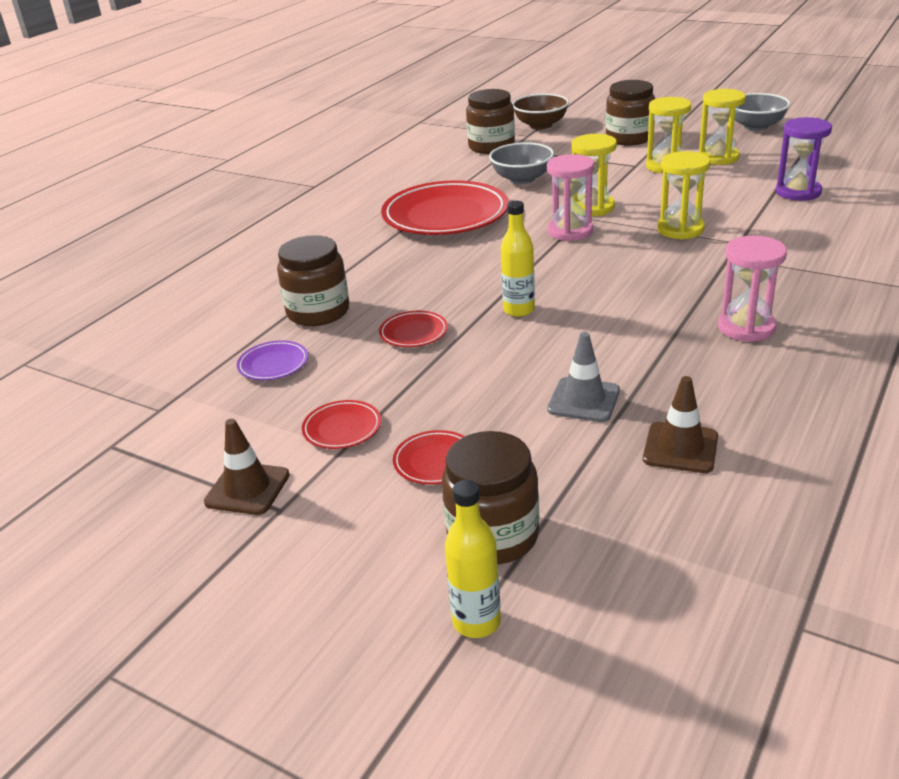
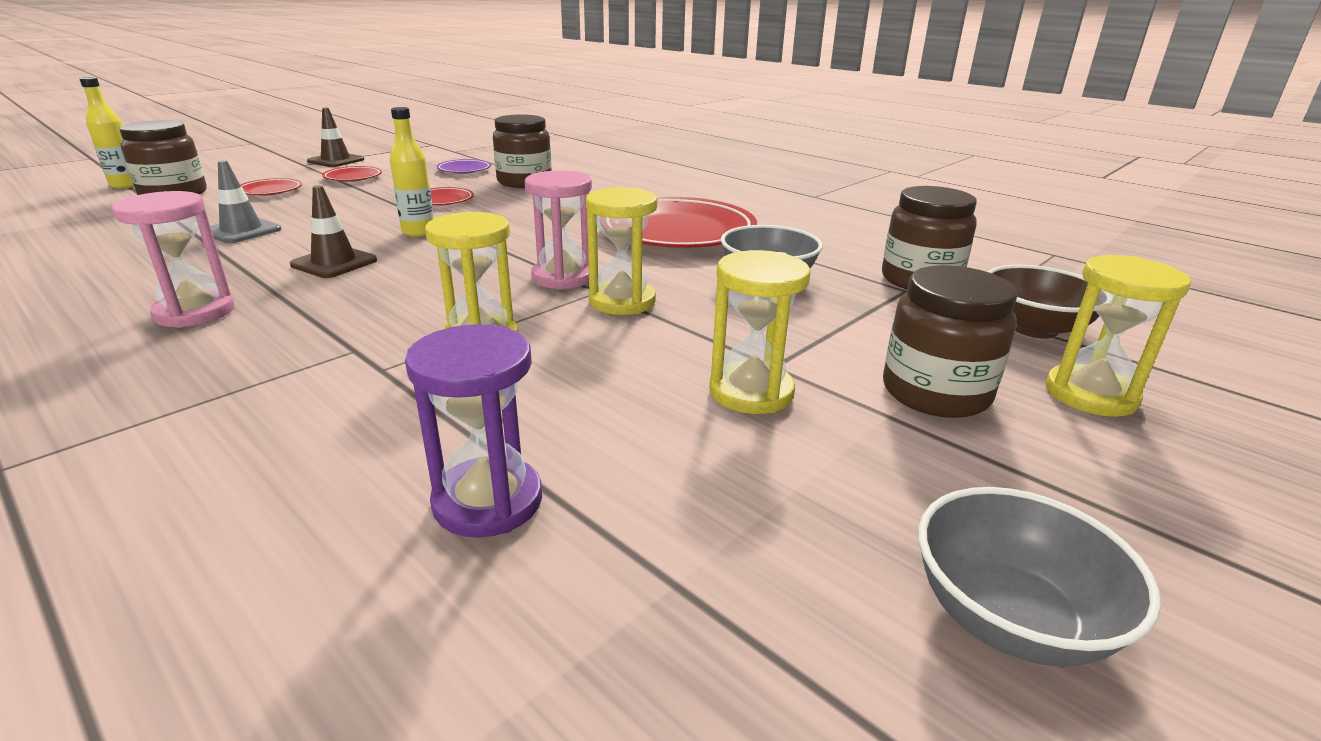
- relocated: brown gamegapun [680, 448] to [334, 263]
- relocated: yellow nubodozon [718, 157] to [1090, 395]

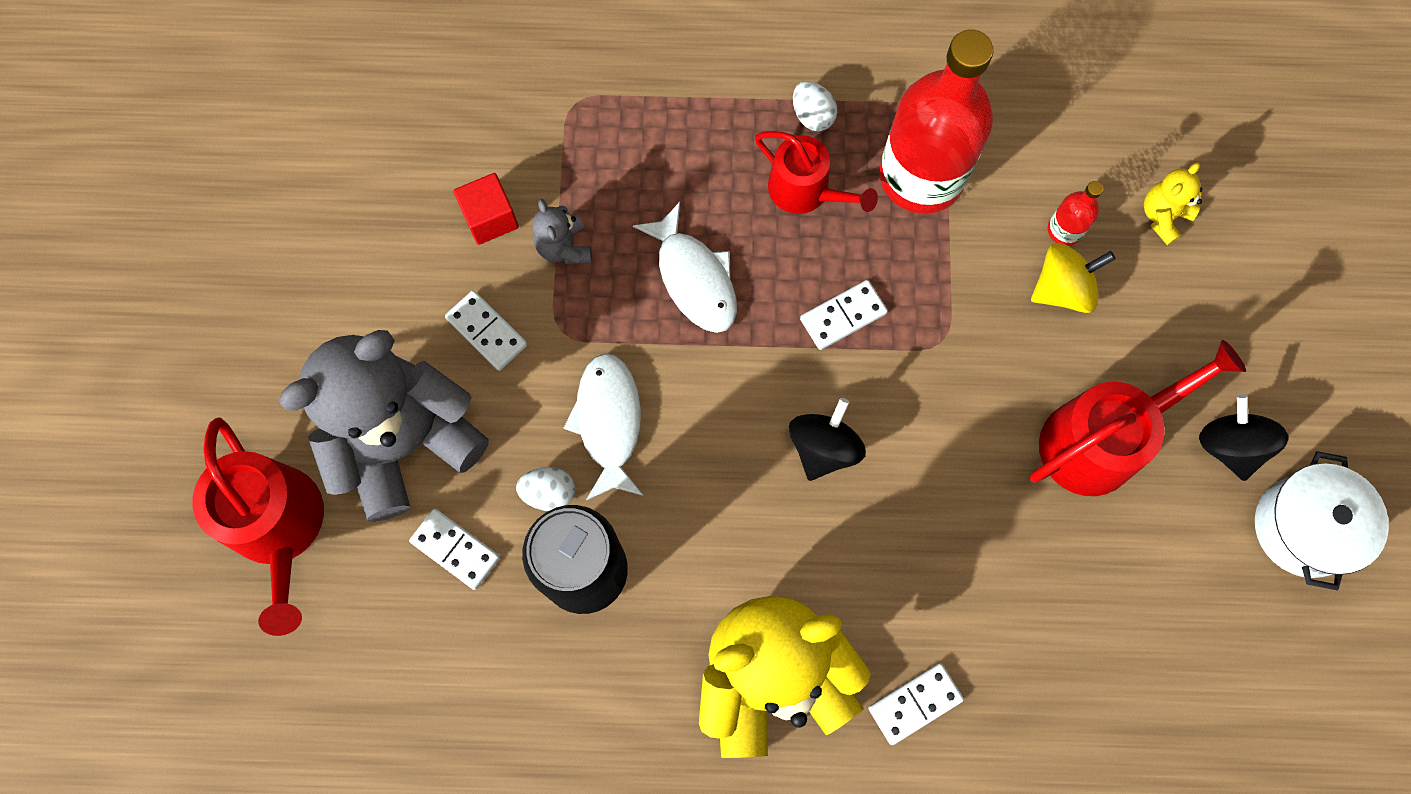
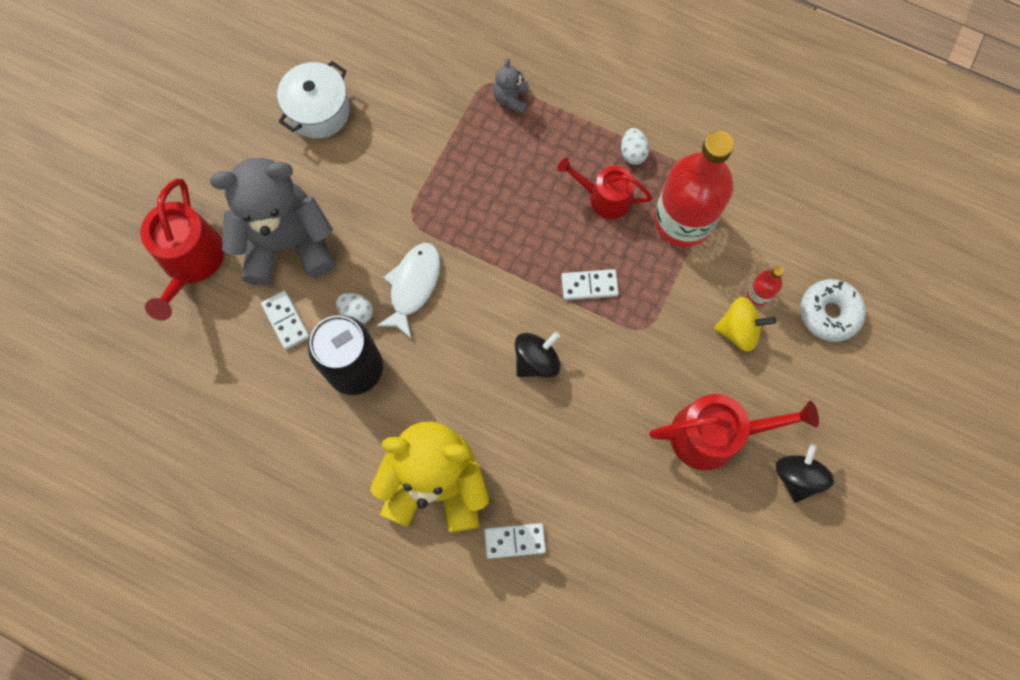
- relocated: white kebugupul [1303, 527] to [318, 111]
- relocated: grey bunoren [564, 247] to [511, 99]
- spun: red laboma [805, 191] = [604, 198] 135 degrees clockwise
- exchanged: yellow bunoren [1163, 216] to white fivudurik [829, 313]
- missing: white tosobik [487, 331]
- missing: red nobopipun [490, 218]
- missing: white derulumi [694, 278]

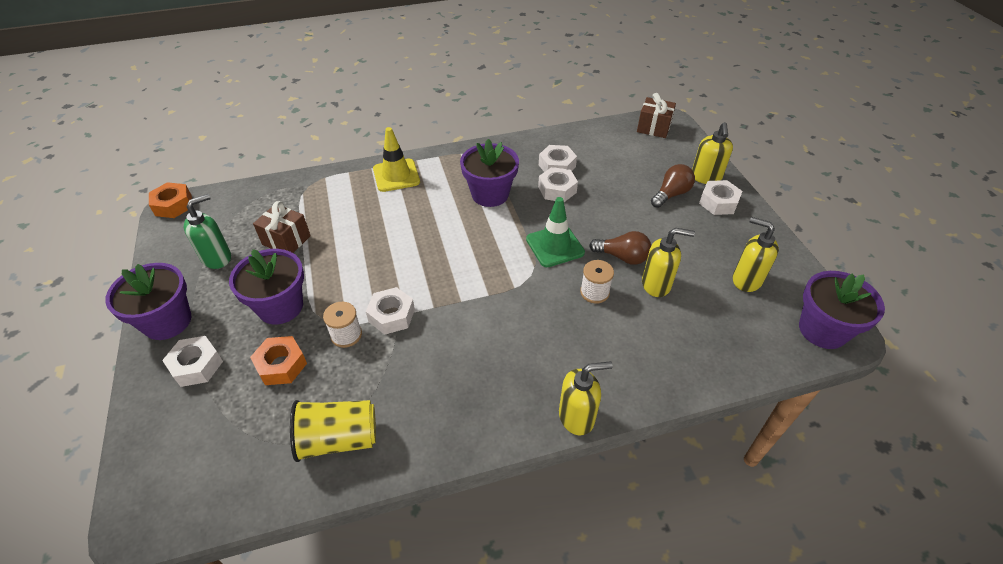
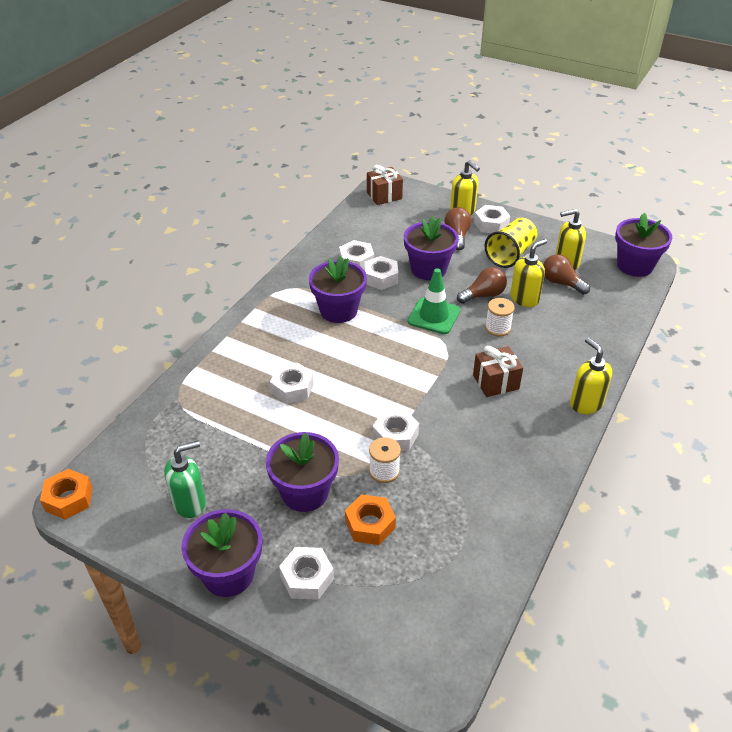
- spun: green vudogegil [217, 258] = [190, 503] 60 degrees clockwise
- appeared: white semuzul [292, 388]
- appeared: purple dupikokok [428, 269]
- relocated: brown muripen [286, 240] to [495, 382]
- relocated: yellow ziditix [338, 439] to [510, 254]
- appeared: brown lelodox [561, 283]
- spun: yellow vudogegil [577, 417] = [586, 404] 60 degrees counterclockwise
- missing: yellow gamegapun [396, 175]

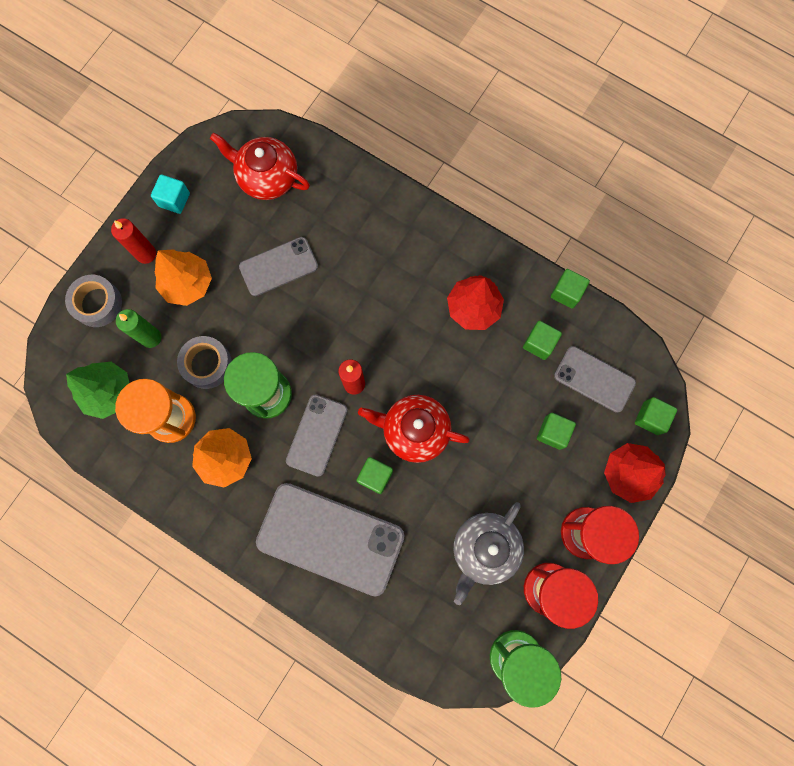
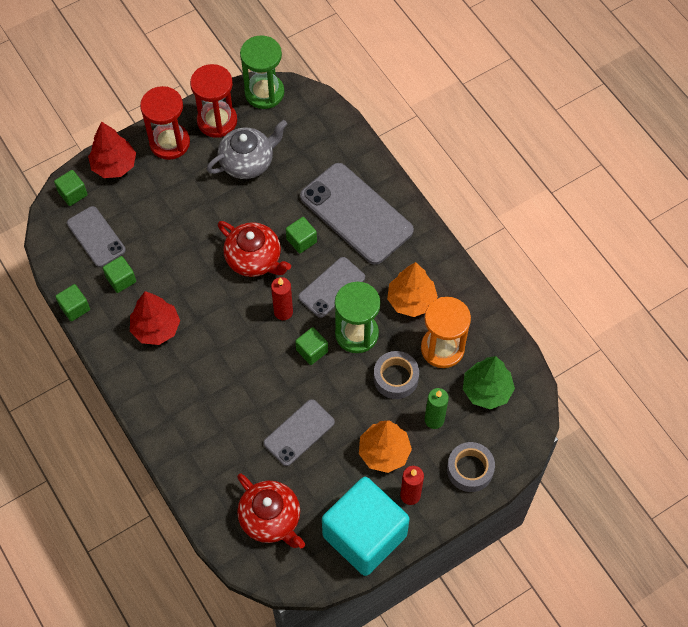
- spun: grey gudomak [278, 266] = [299, 432] 45 degrees counterclockwise
- relocated: green nobopipun [553, 432] to [312, 351]
- size: turquoise nobopipun [174, 200] = [364, 535] x2.47

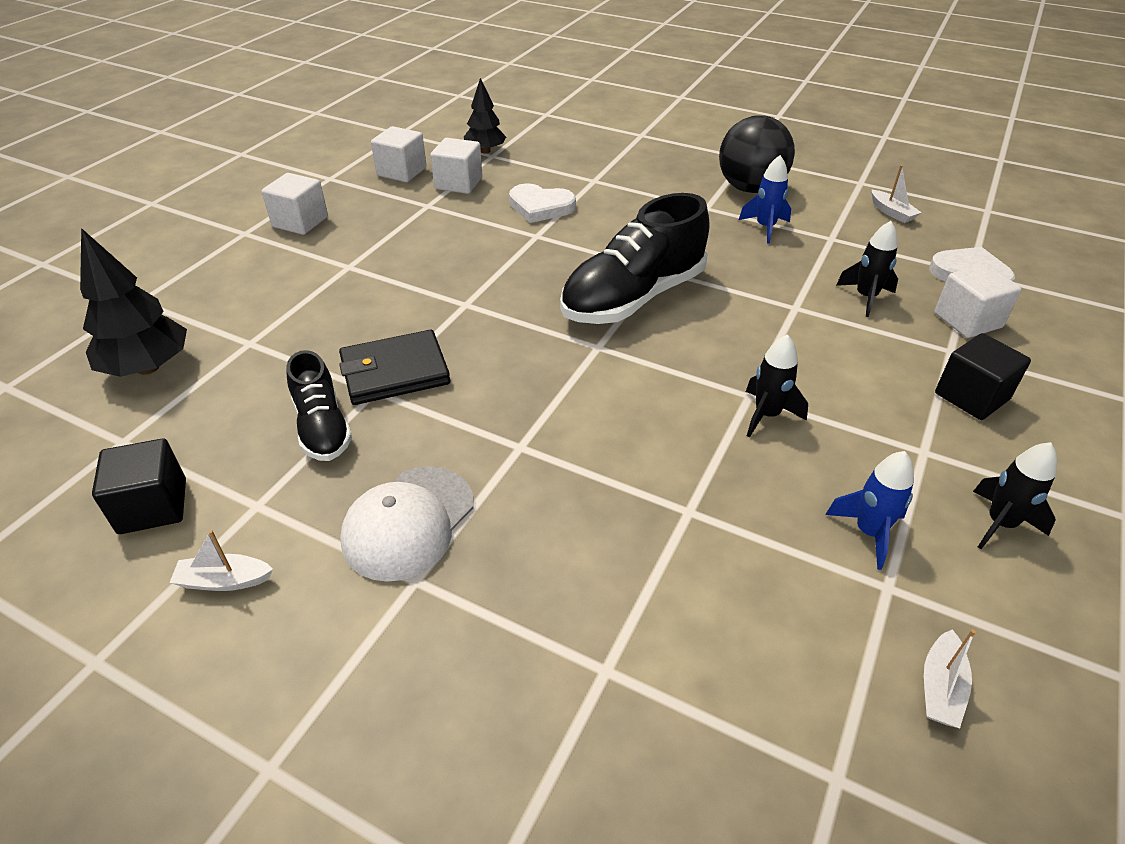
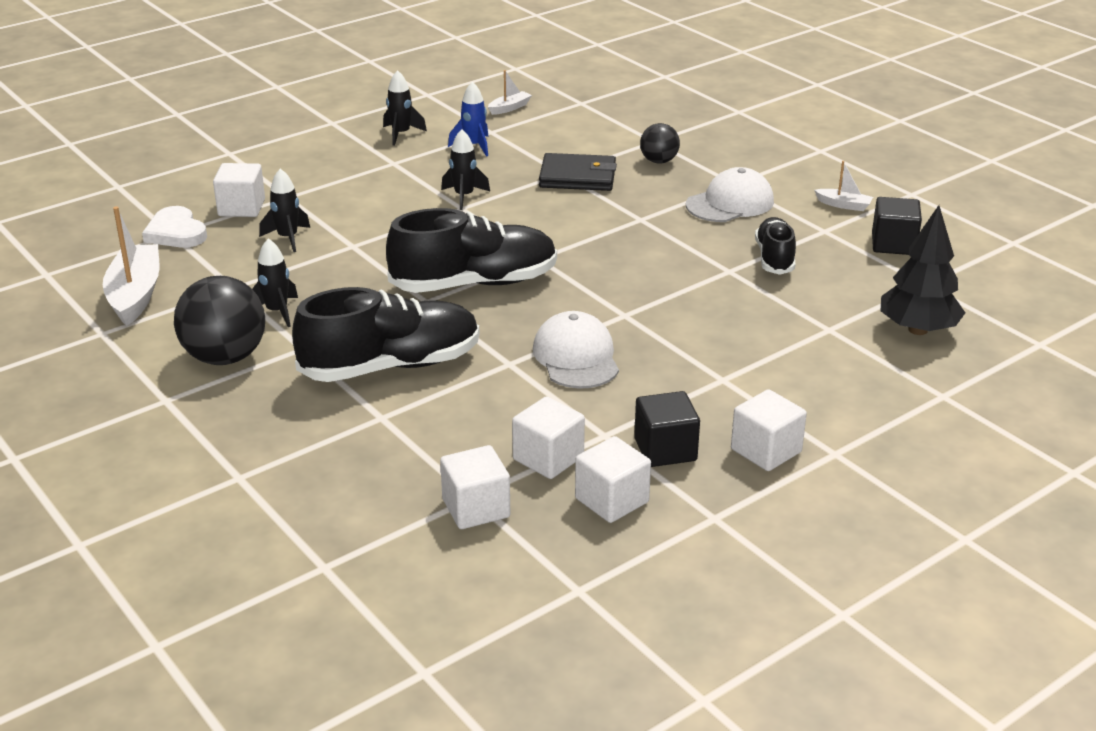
- size: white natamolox [891, 212] = [135, 295] x2.01
- colour: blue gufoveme [765, 228] to black gufoveme [277, 312]
- appeared: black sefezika [391, 366]
- exchanged: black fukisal [485, 151] to white nobopipun [476, 508]
- appeared: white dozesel [576, 357]
- relocated: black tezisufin [394, 372] to [578, 177]
- relocated: black nobopipun [971, 396] to [665, 450]
- appeared: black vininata [659, 161]
- missing: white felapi [540, 207]

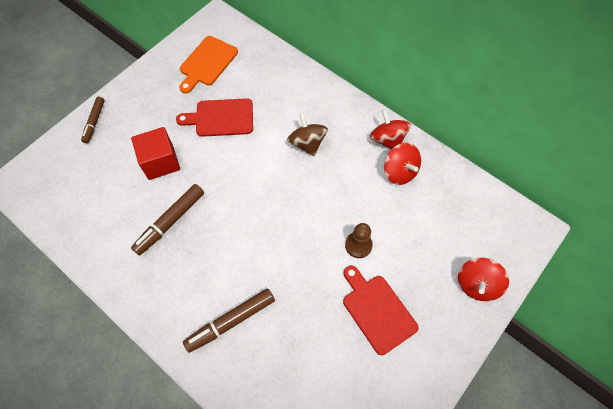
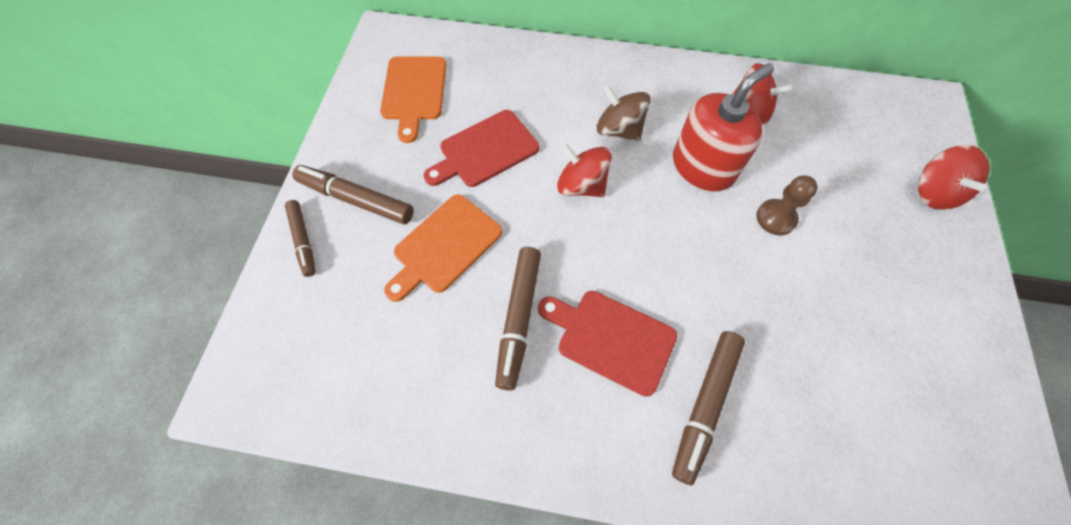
- appeared: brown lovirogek [356, 199]
- exchanged: red nobopipun [160, 162] to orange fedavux [444, 246]
- relocated: red fedavux [377, 310] to [611, 338]
- relocated: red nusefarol [387, 140] to [581, 185]
- appeared: red vudogegil [703, 167]

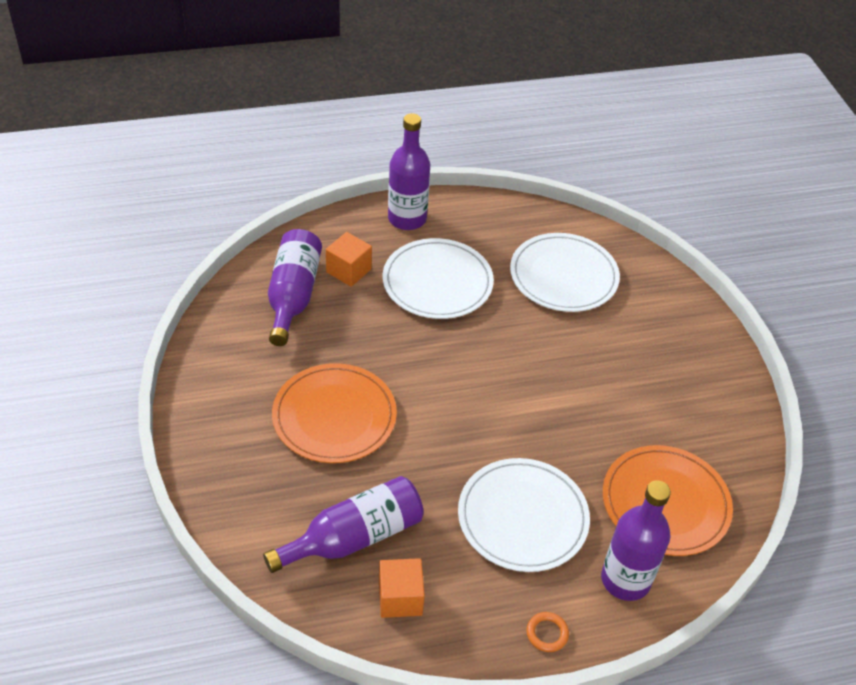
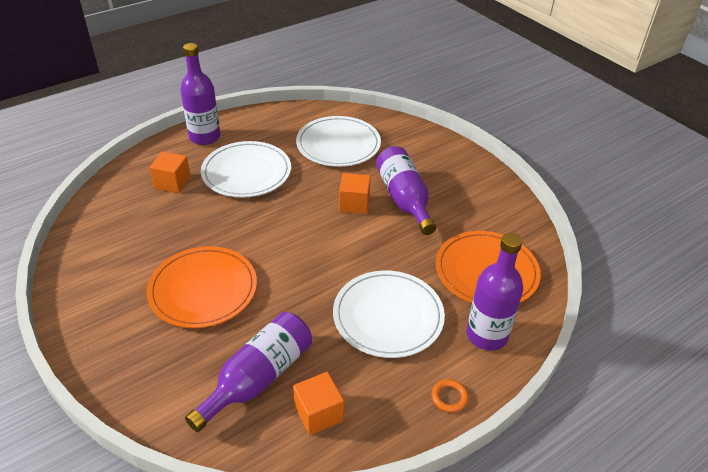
- appeared: orange nobopipun [354, 204]
- relocated: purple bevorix [293, 295] to [404, 199]

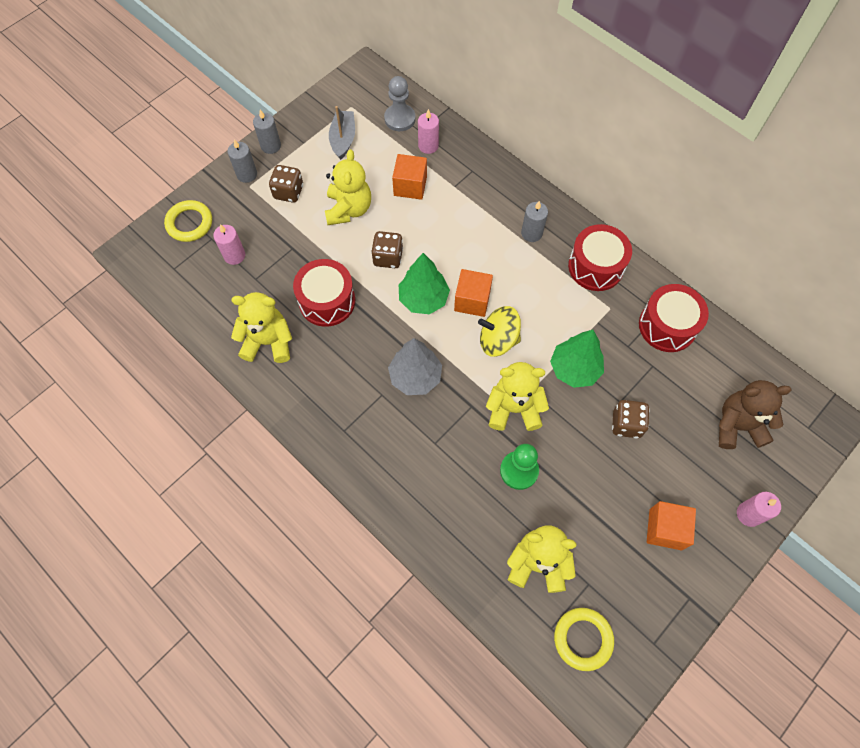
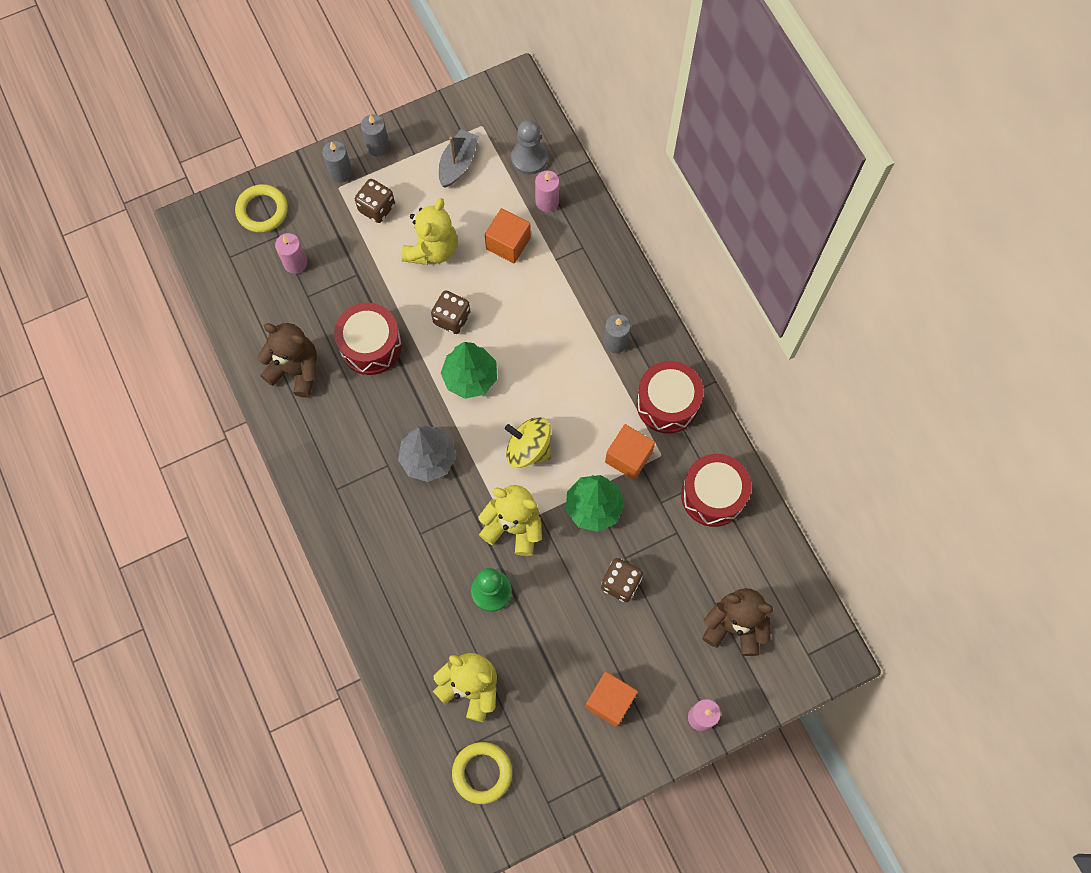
- colour: yellow bunoren [268, 342] to brown bunoren [296, 370]
- relocated: orange nobopipun [472, 300] to [628, 457]

